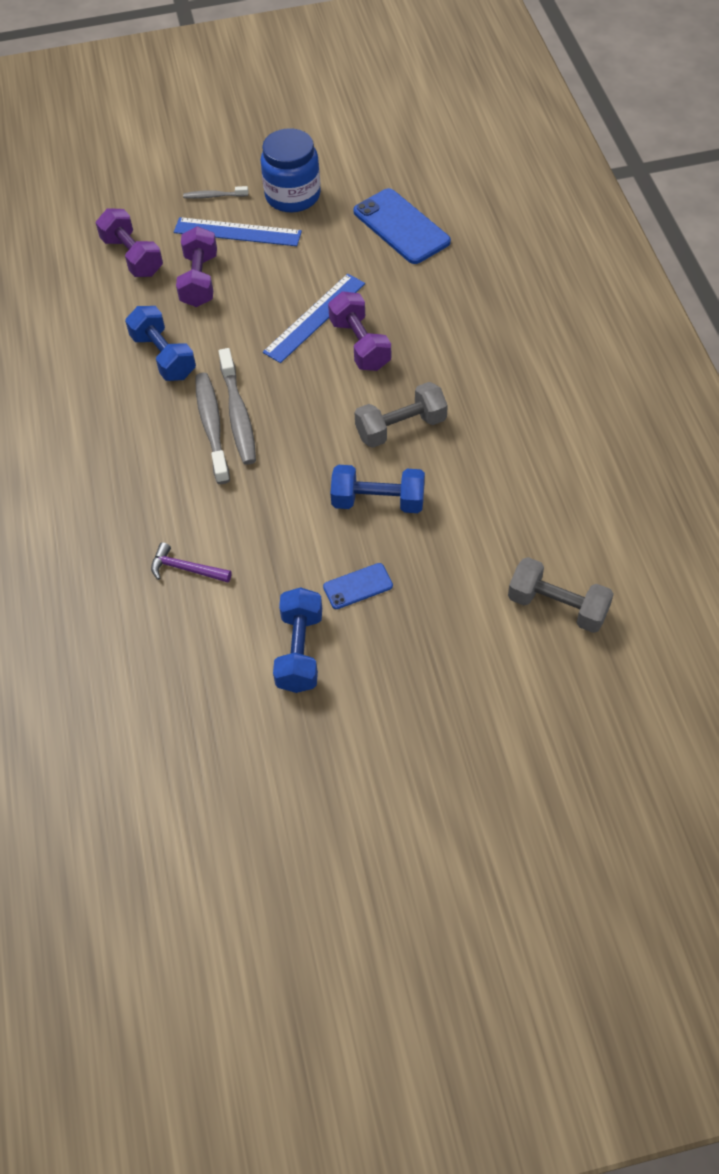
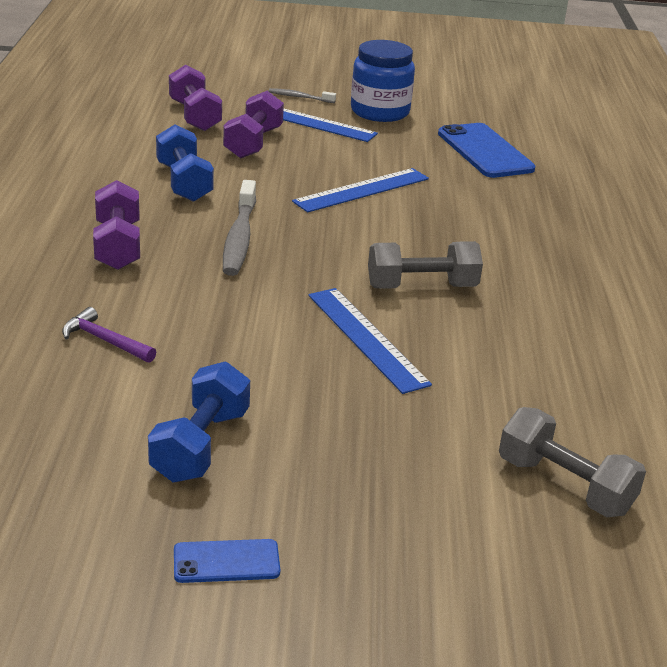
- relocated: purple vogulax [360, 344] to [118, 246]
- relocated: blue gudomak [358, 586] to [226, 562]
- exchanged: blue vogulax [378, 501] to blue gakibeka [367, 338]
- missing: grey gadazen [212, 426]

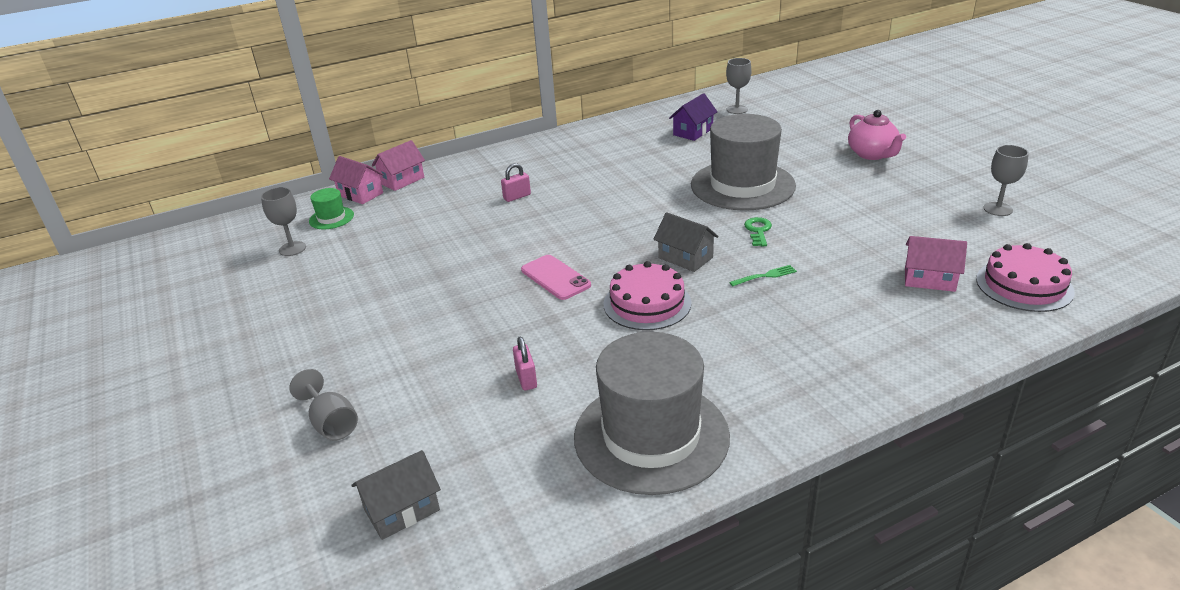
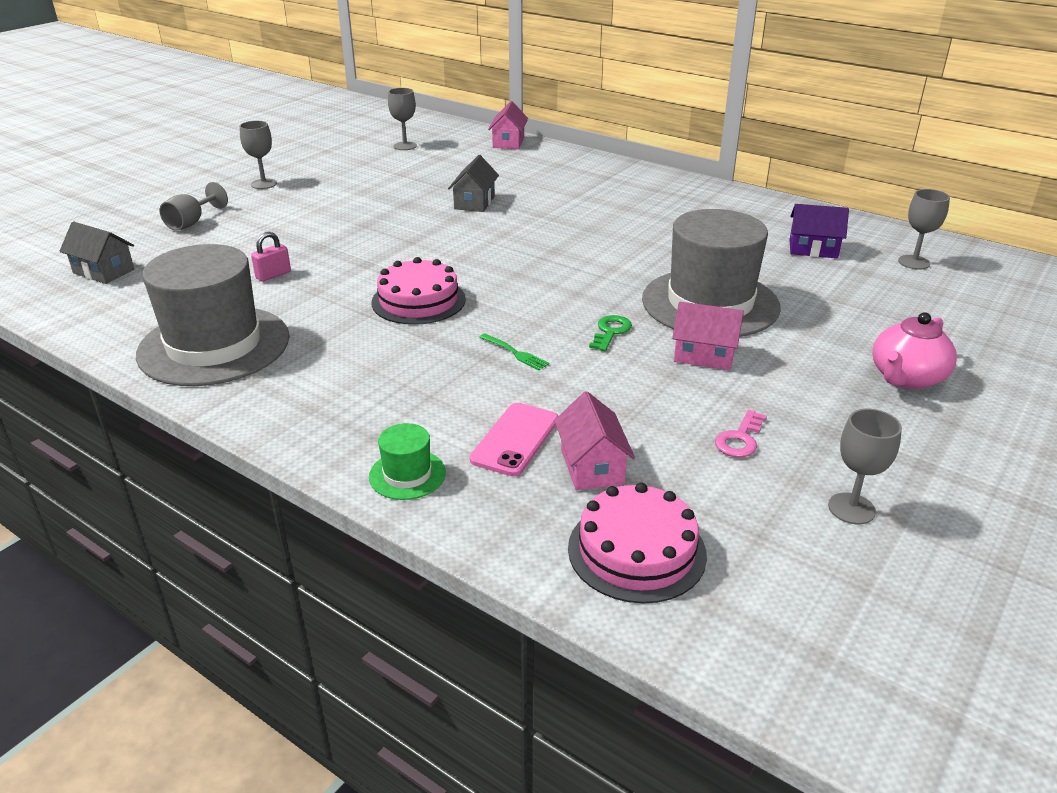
- appeared: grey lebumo [264, 184]
- relocated: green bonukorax [331, 218] to [407, 474]
- relocated: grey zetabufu [685, 258] to [474, 202]
- relocated: pink gudomak [555, 278] to [515, 439]
- spun: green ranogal [758, 230] = [611, 331] 45 degrees counterclockwise
- relocated: pink zetabufu [402, 180] to [704, 355]
- appeared: pink ranogal [740, 439]
- missing: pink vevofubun [517, 197]

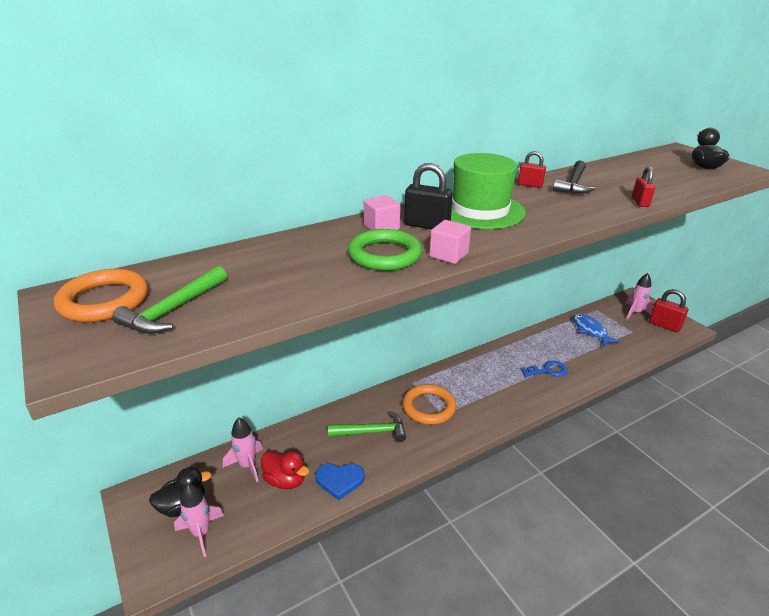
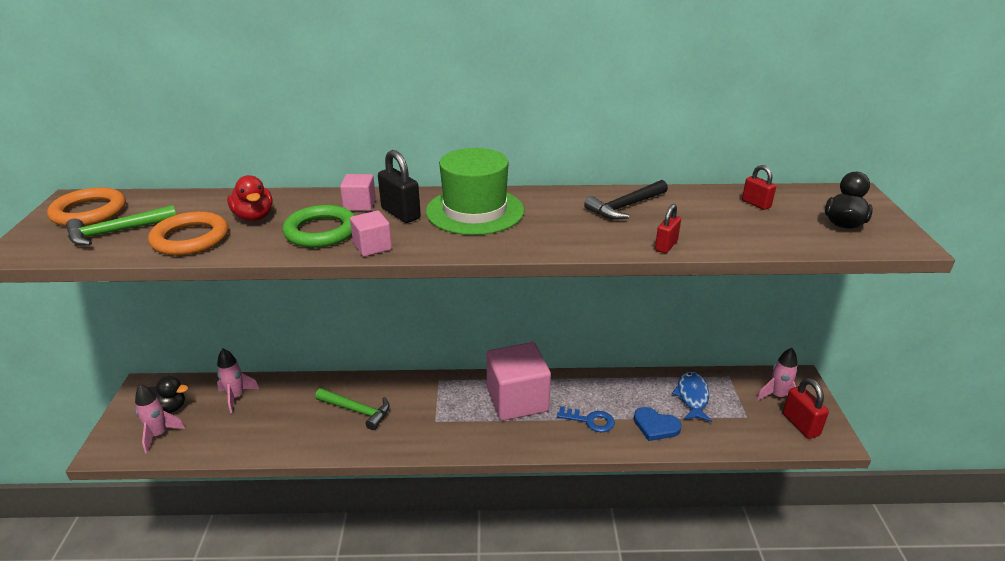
- relocated: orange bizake [428, 407] to [190, 239]
- relocated: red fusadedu [285, 480] to [254, 217]
- appeared: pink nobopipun [517, 400]
- relocated: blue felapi [339, 480] to [655, 426]
- relocated: red vevofubun [530, 185] to [756, 204]

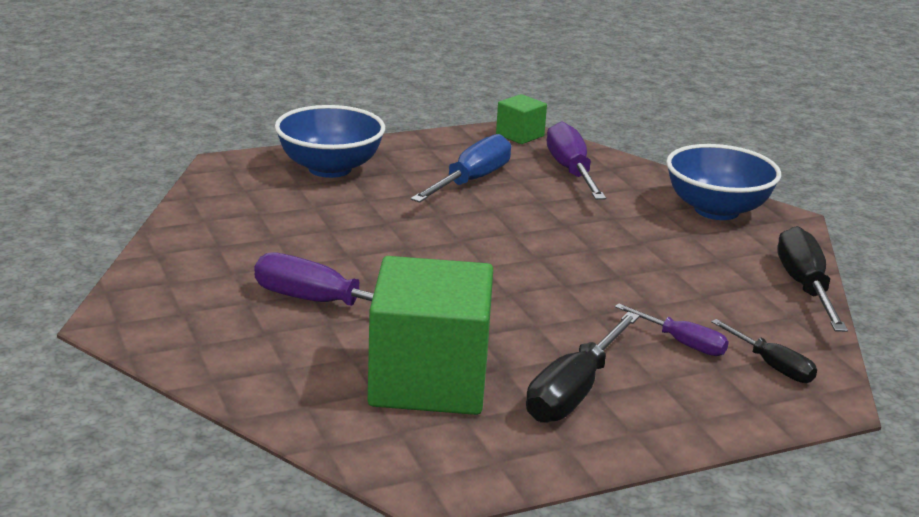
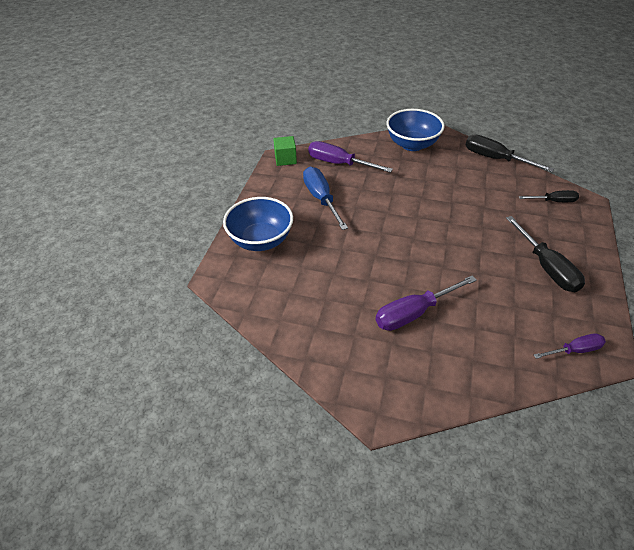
- relocated: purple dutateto [682, 343] to [575, 350]
- missing: green nobopipun [429, 381]

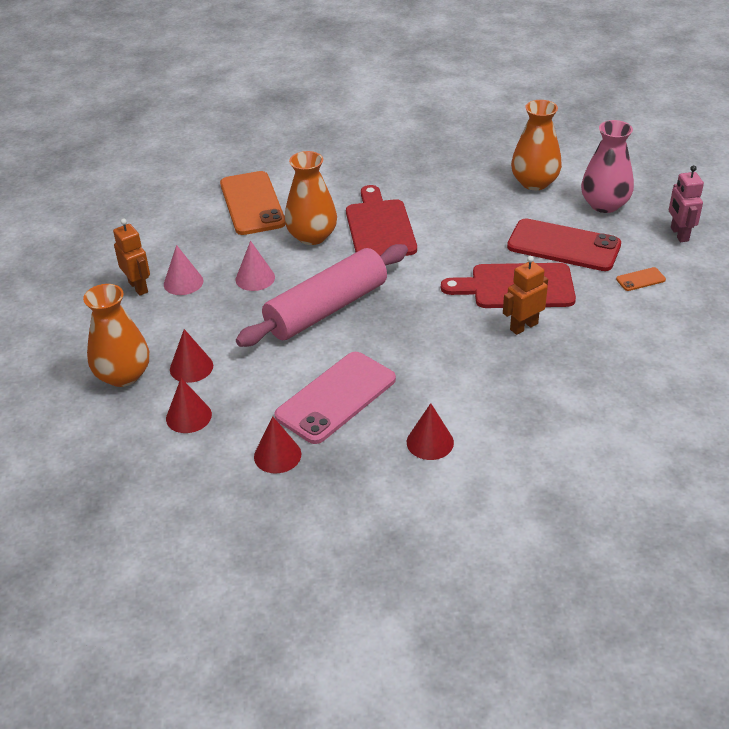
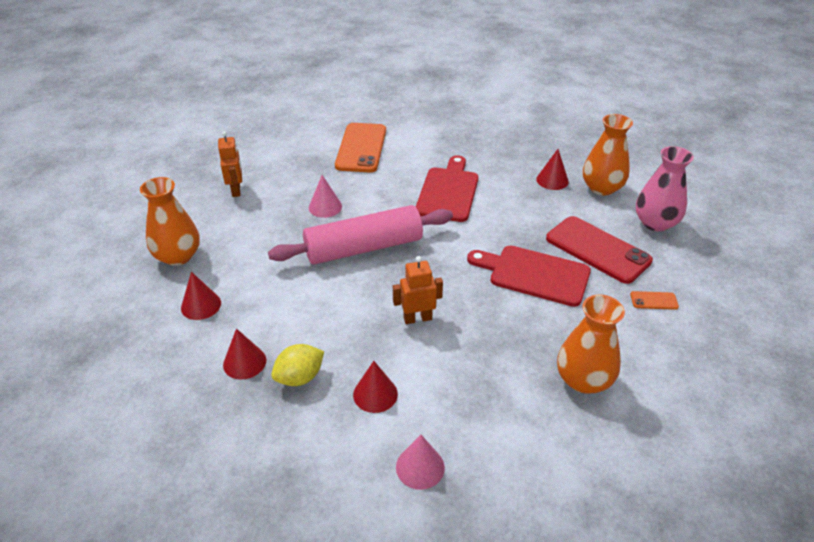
- appeared: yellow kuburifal [300, 377]
- relocated: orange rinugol [523, 326] to [417, 318]
- relocated: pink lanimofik [183, 282] to [420, 467]
- relocated: red lanimofik [191, 367] to [552, 180]
- relocated: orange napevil [312, 236] to [583, 380]
- missing: pink gudomak [336, 397]
- missing: pink rinugol [679, 234]

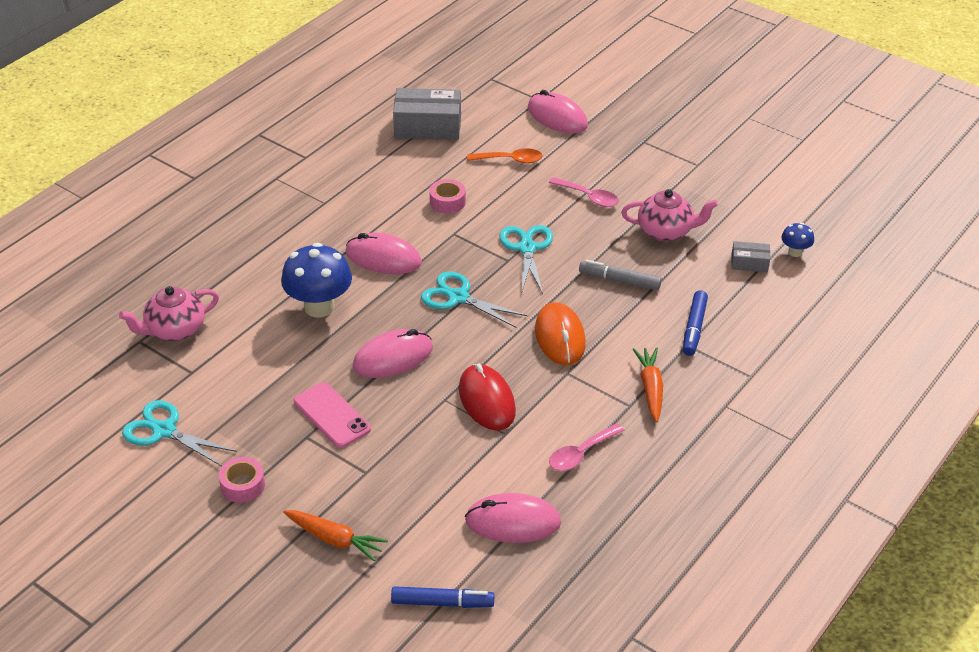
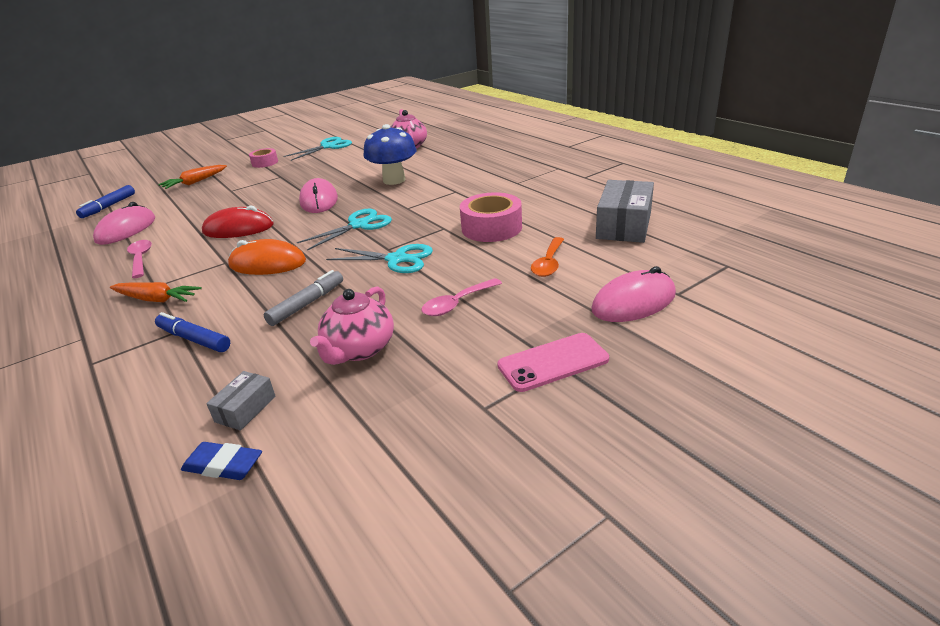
- exchanged: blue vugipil [795, 252] to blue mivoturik [223, 465]
- size: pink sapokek [447, 202] = [491, 228] x1.70
- relocated: pink gudomak [332, 415] to [553, 362]
- missing: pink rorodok [383, 258]

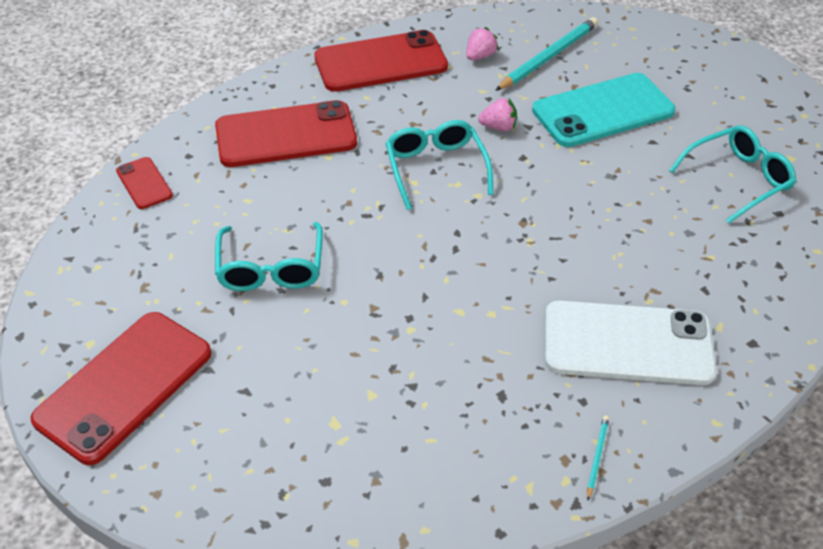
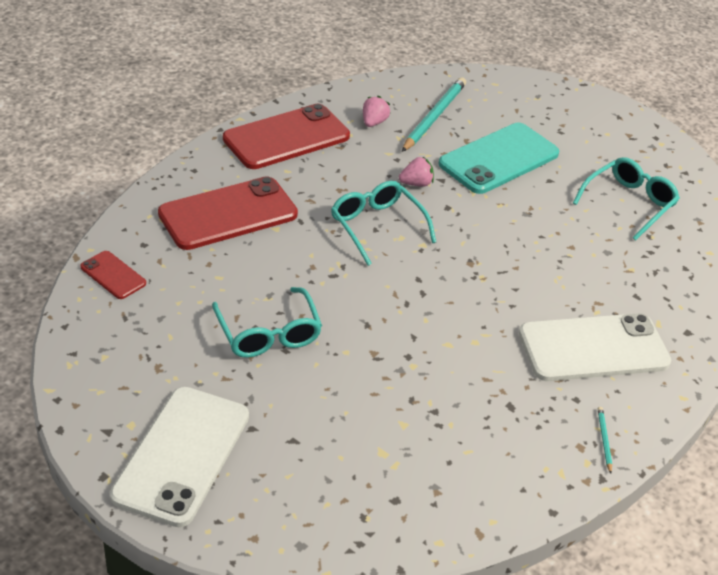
- colour: red gudomak [124, 386] to white gudomak [182, 455]

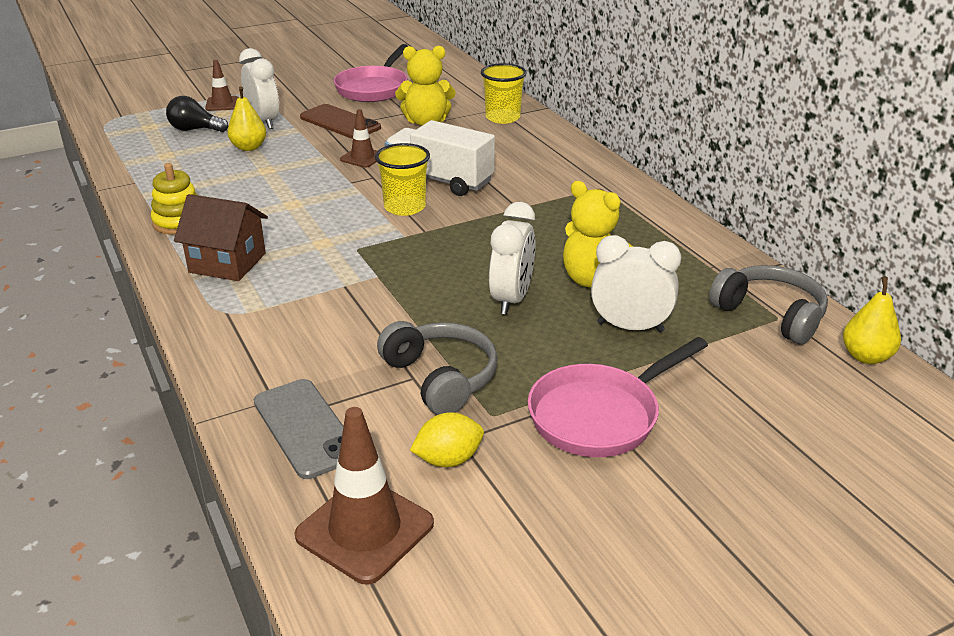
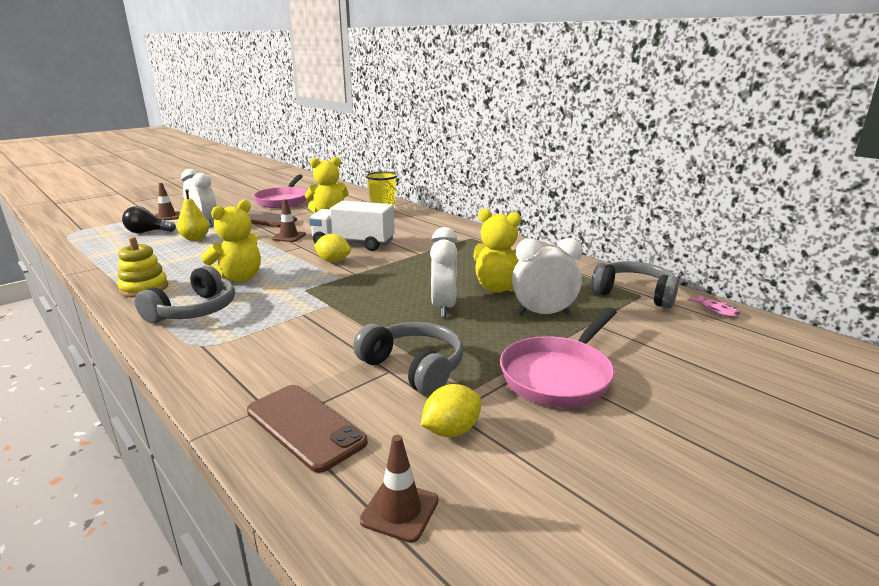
- exchanged: brown zetabufu [227, 263] to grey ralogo [194, 310]
- appeared: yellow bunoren [238, 279]
- colour: grey gudomak [305, 428] to brown gudomak [305, 426]
- exchanged: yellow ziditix [405, 207] to yellow kuburifal [333, 261]
- size: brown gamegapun [365, 530] = [399, 510] x0.57
- exchanged: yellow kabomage [866, 356] to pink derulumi [716, 310]

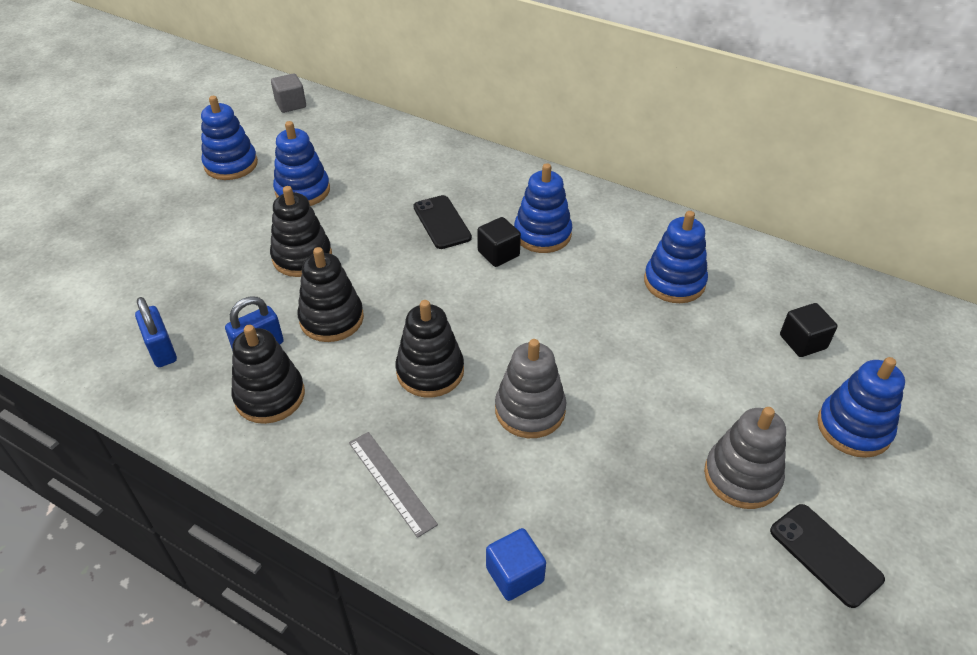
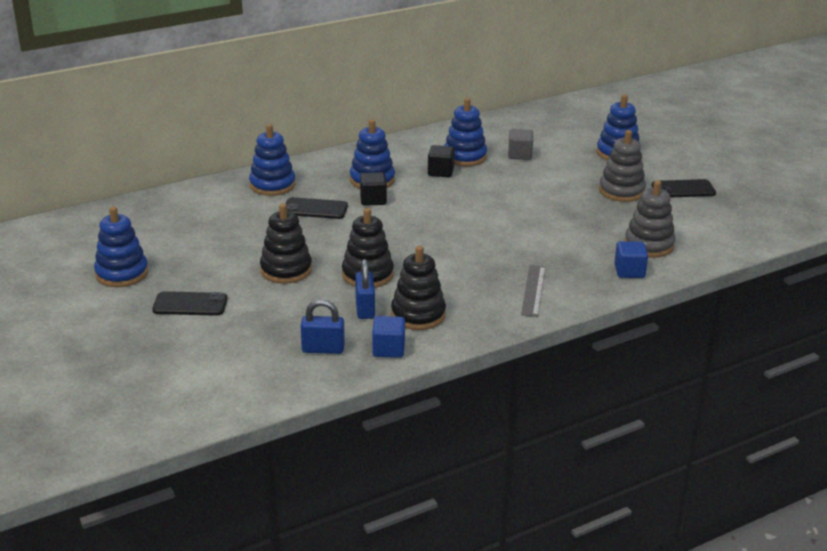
- appeared: black gudomak [190, 304]
- relocated: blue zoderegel [303, 191] to [272, 185]
- appeared: blue nobopipun [388, 349]
- relocated: black nobopipun [803, 342] to [440, 172]
- relocated: grey nobopipun [291, 104] to [520, 155]
- spun: grey gakibeka [391, 482] = [533, 290] 75 degrees counterclockwise
- relocated: grey zoderegel [530, 410] to [649, 245]
- missing: black zoderegel [430, 371]

